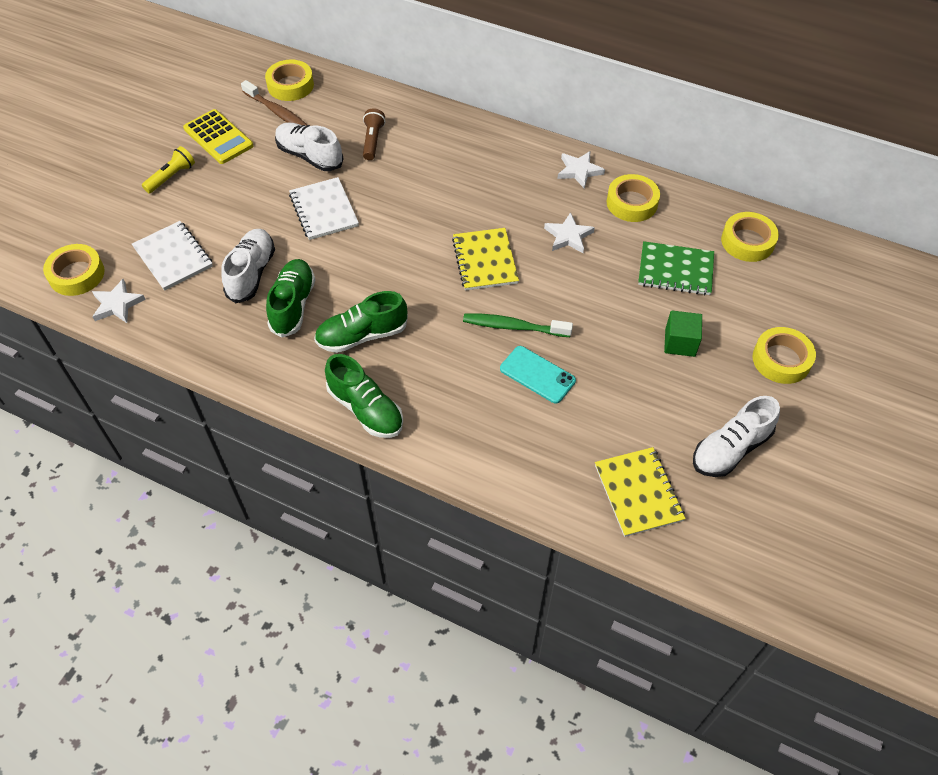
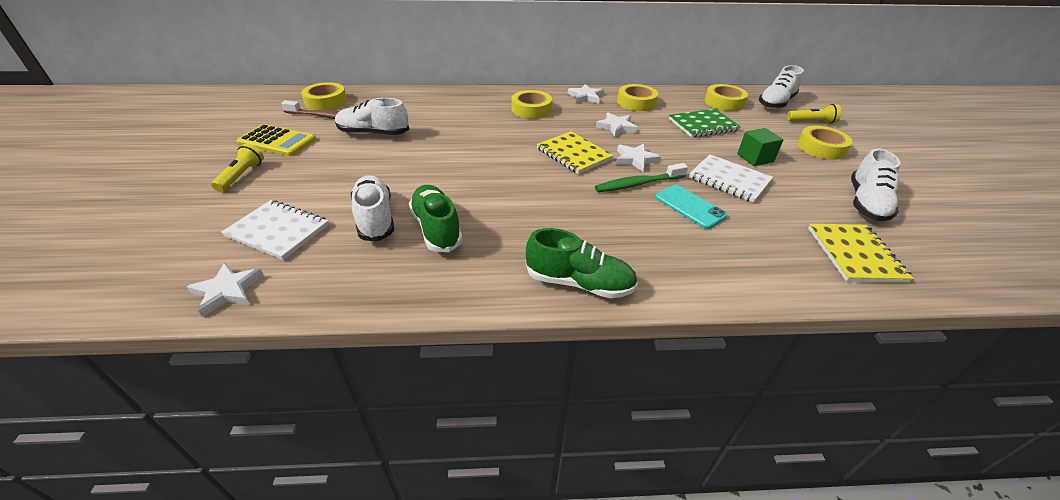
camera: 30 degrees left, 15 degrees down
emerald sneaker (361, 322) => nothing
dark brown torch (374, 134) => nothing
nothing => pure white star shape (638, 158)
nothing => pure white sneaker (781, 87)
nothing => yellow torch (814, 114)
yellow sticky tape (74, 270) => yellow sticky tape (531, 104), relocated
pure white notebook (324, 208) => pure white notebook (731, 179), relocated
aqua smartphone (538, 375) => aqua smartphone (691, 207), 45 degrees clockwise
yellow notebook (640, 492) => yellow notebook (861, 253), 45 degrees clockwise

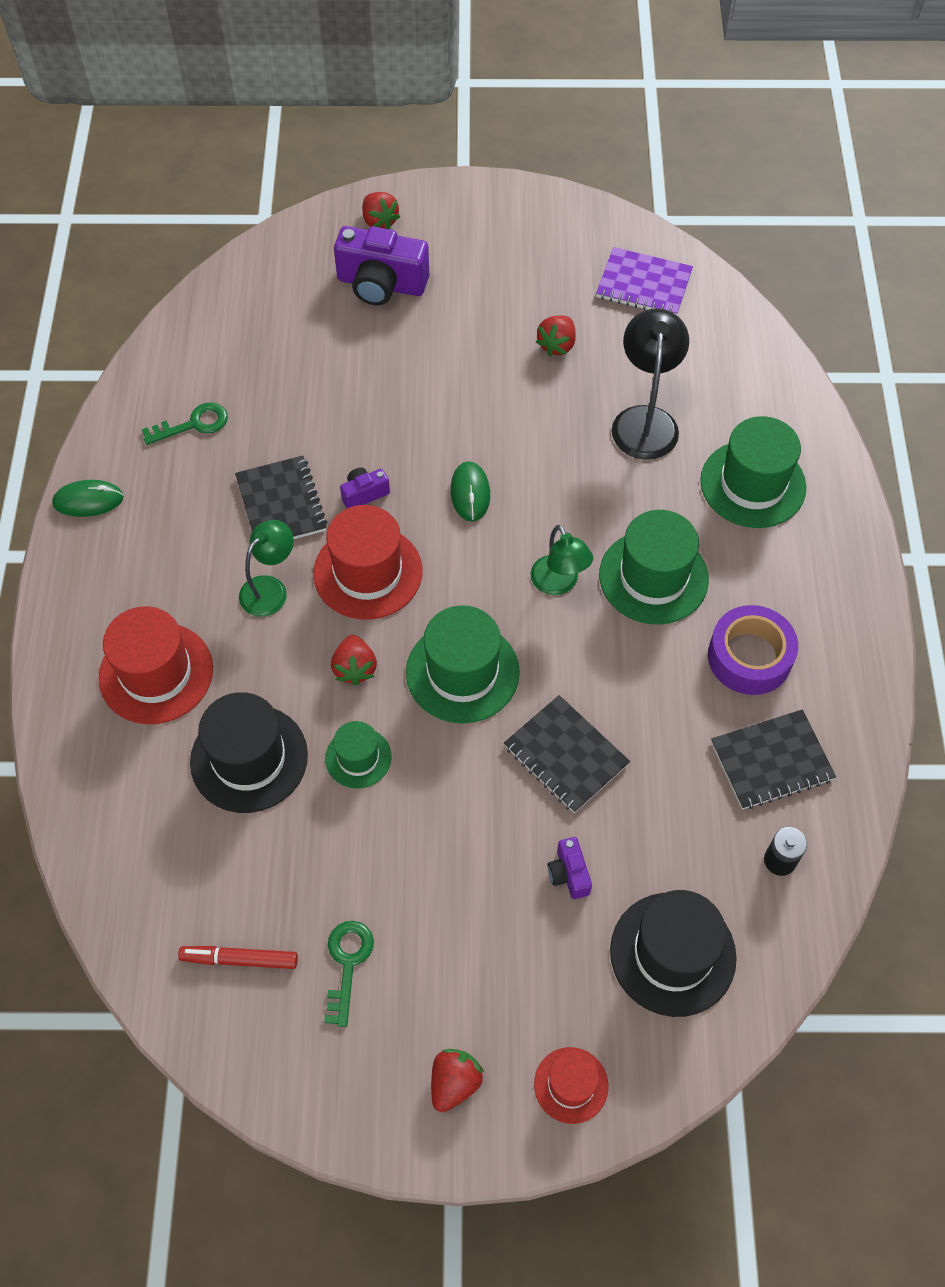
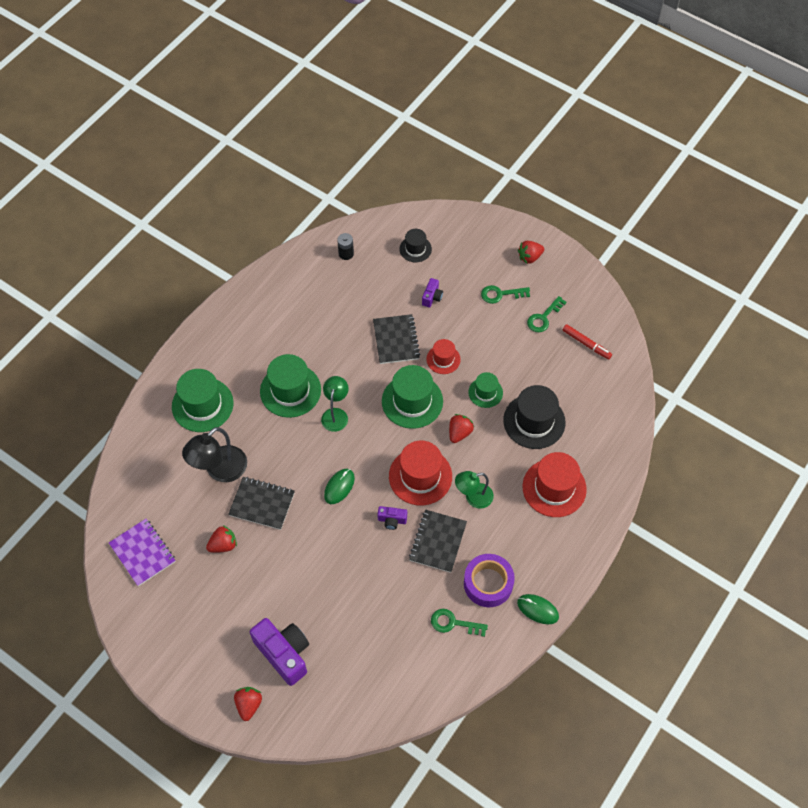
camera: 145 degrees left, 0 degrees up
nothing => emerald key (505, 294)
scarlet hat (571, 1085) => scarlet hat (443, 356), relocated
purple sticky tape (753, 650) => purple sticky tape (489, 580), relocated
jet-black notebook (773, 759) => jet-black notebook (261, 503), relocated
jet-black hat (673, 953) => jet-black hat (415, 245), x0.57

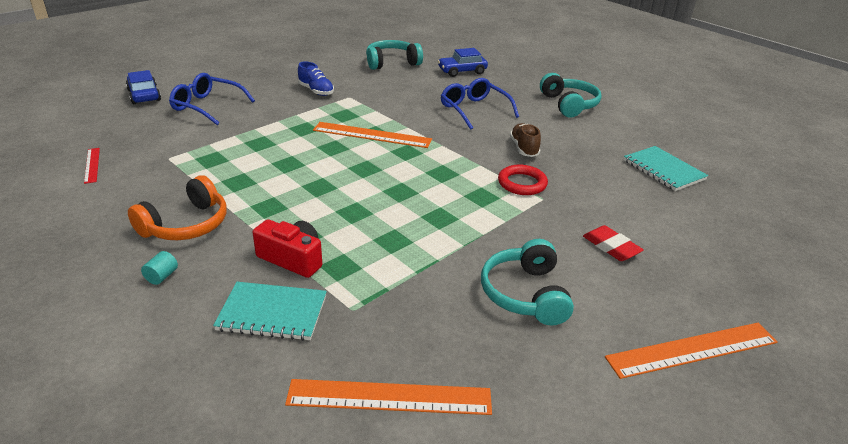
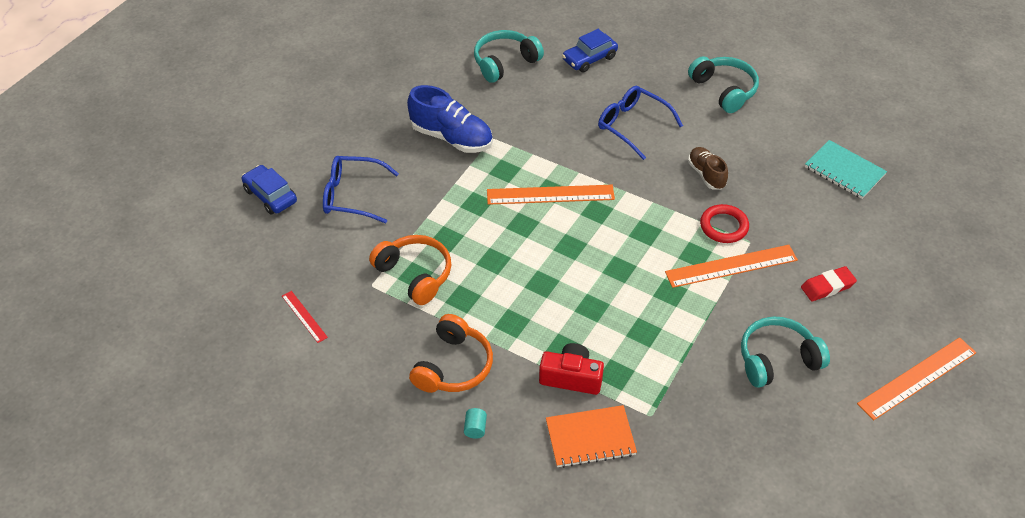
camera: 15 degrees left, 15 degrees up
nothing => orange headset (410, 270)
orange straightedge (388, 397) => orange straightedge (731, 266), relocated
aqua notebook (270, 311) => orange notebook (591, 436)
aqua headset (527, 282) => aqua headset (785, 352), 90 degrees clockwise
scarlet eraser (613, 243) => scarlet eraser (829, 283), 60 degrees counterclockwise
cobalt sneaker (316, 78) => cobalt sneaker (450, 119), x1.67

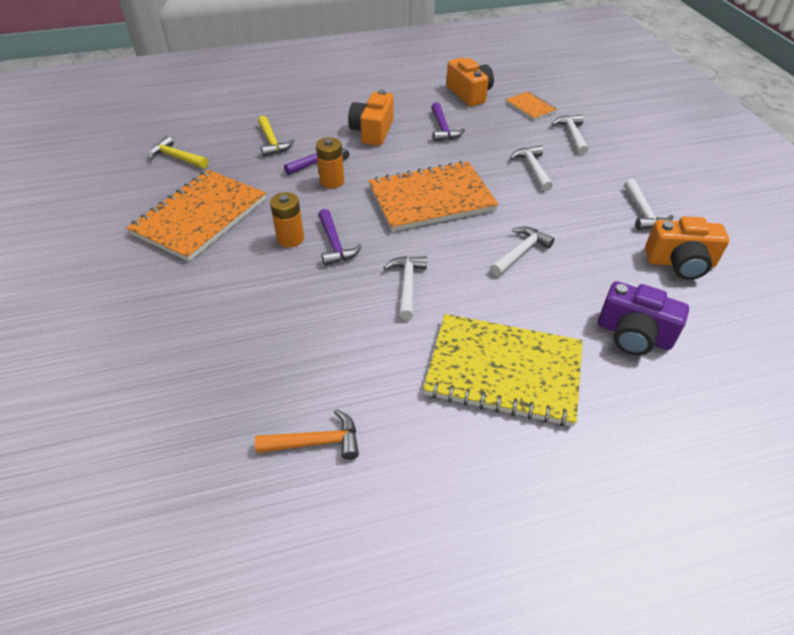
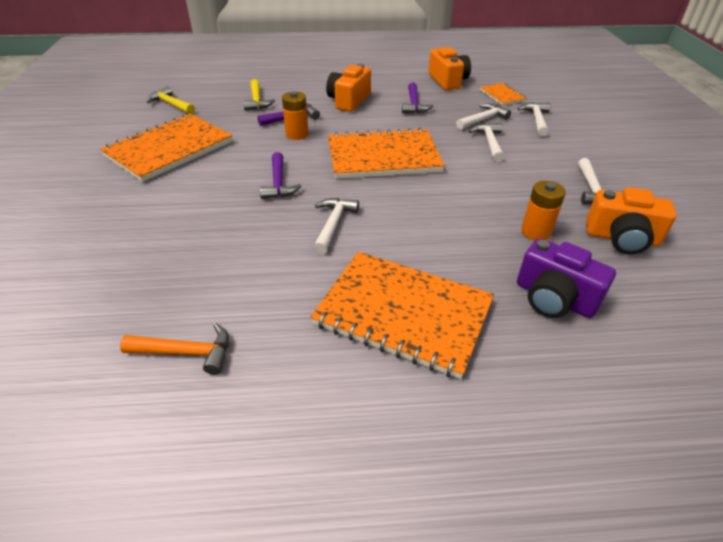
camera: 10 degrees right, 5 degrees down
orange battery (287, 220) => orange battery (543, 210), relocated
pure white hammer (522, 251) => pure white hammer (483, 117), relocated
yellow notebook (503, 370) => orange notebook (402, 315)

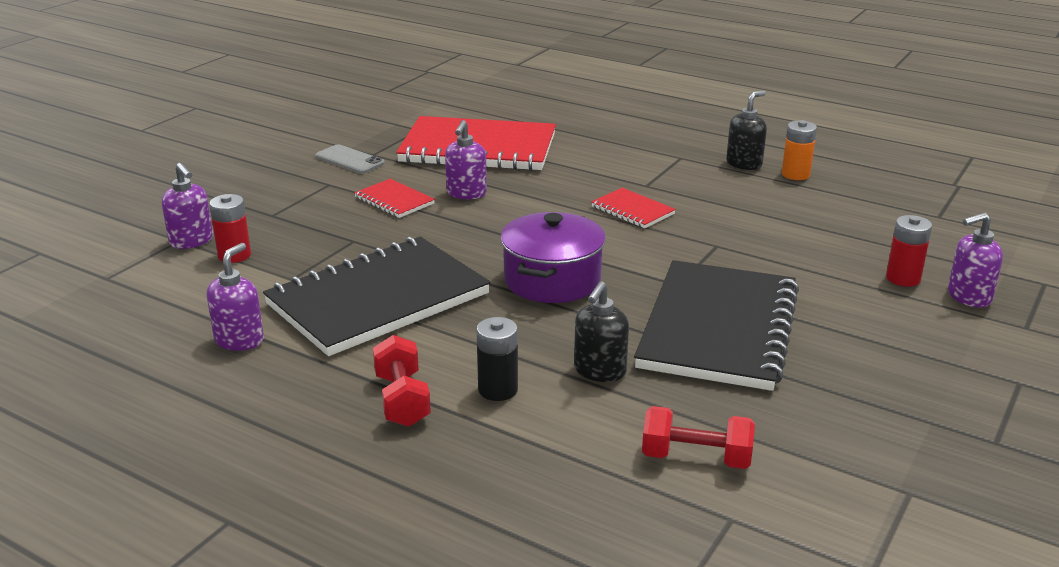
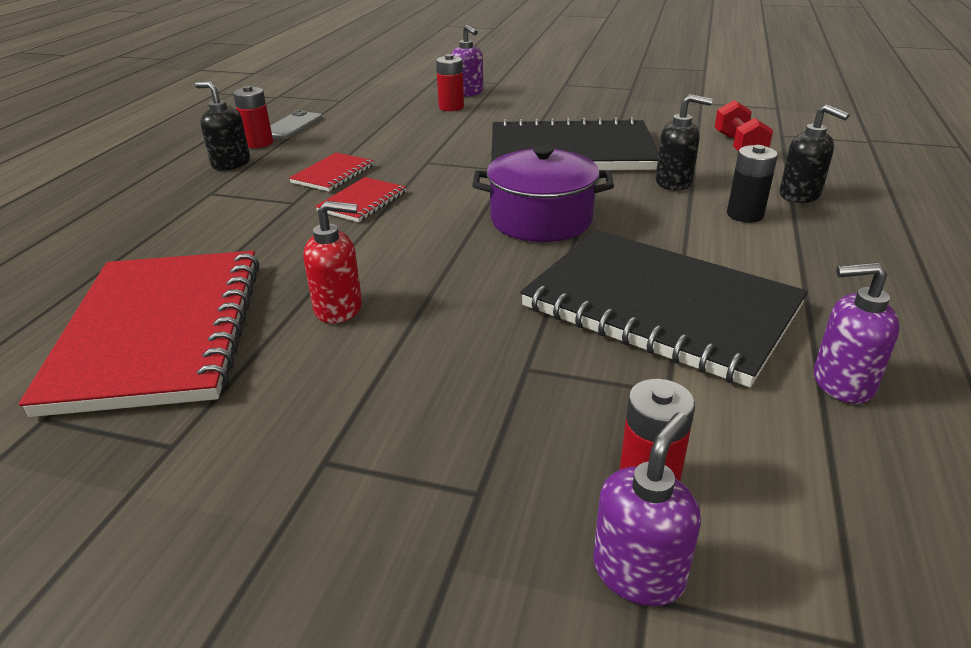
camera: 105 degrees left, 5 degrees up
scarlet dumbbell (402, 381) => nothing
nothing => jet-black pump bottle (814, 153)
gray smartphone (350, 159) => gray smartphone (296, 124), relocated
scarlet notebook (394, 198) => scarlet notebook (331, 172), relocated
purple pump bottle (466, 159) => scarlet pump bottle (332, 262)
orange battery (799, 150) => scarlet battery (253, 117)

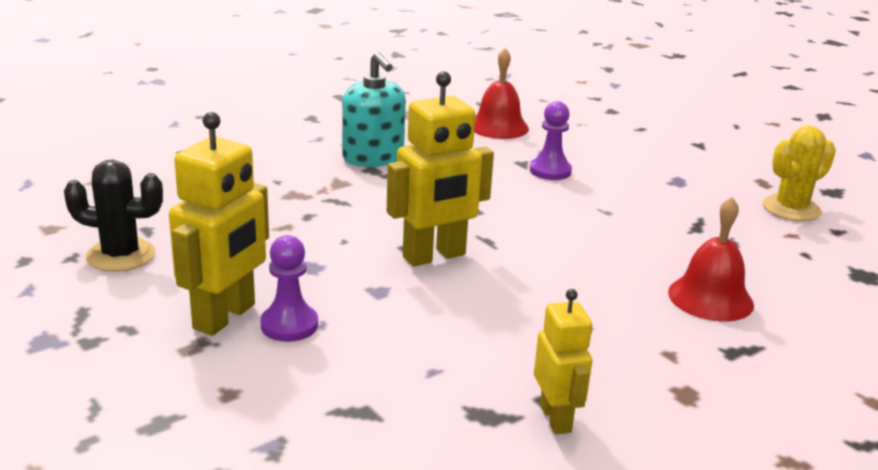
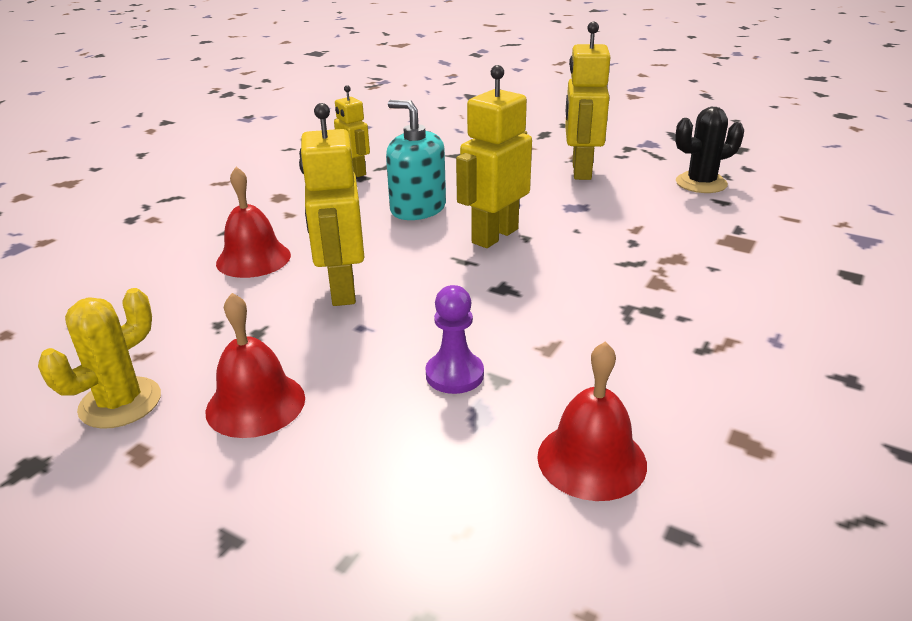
camera: 160 degrees right, 5 degrees up
purple chess pawn (289, 288) => nothing
nothing => scarlet bell (255, 365)
nothing => yellow toy robot (331, 204)
aqua pump bottle (374, 109) => aqua pump bottle (416, 160), relocated

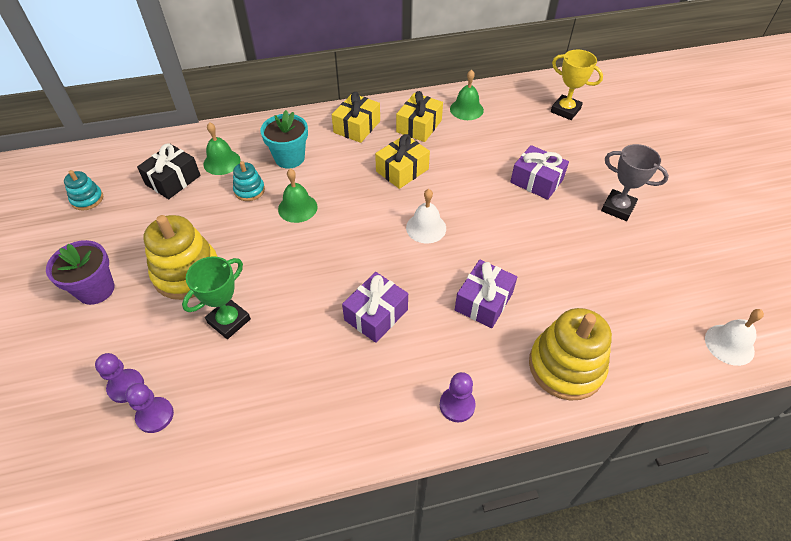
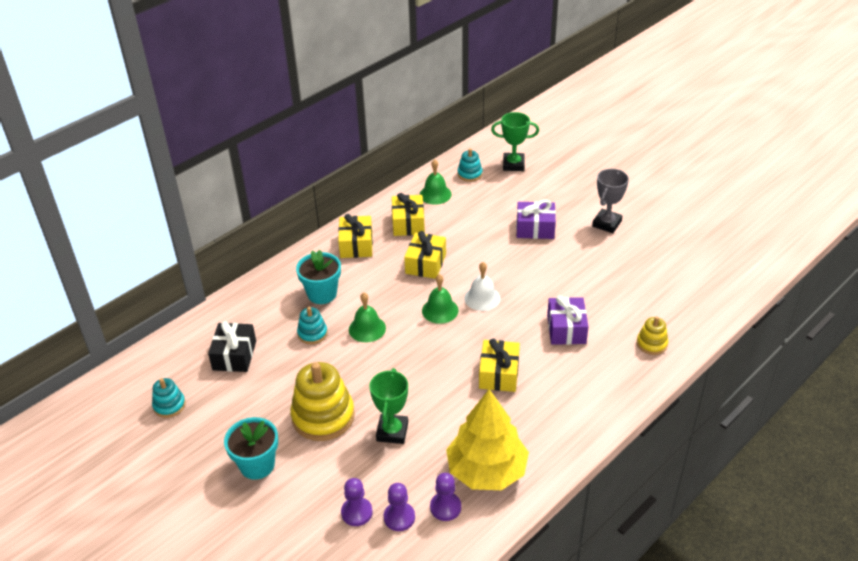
camera: 30 degrees left, 10 degrees down
pure white bell (734, 337) => nothing
nothing => yellow tree (487, 439)
nothing => aqua ring stacker (470, 165)
emerald bell (222, 148) => emerald bell (440, 299), relocated
purple chess pawn (458, 397) => purple chess pawn (445, 497), relocated
purple plant pot (80, 272) => aqua plant pot (251, 448)
purple present (375, 307) => yellow present (499, 365)
yellow prize cup (577, 85) => emerald prize cup (515, 141)
gray prize cup (635, 182) => gray prize cup (610, 201), 60 degrees counterclockwise
yellow ring stacker (570, 354) => yellow ring stacker (652, 335), x0.52

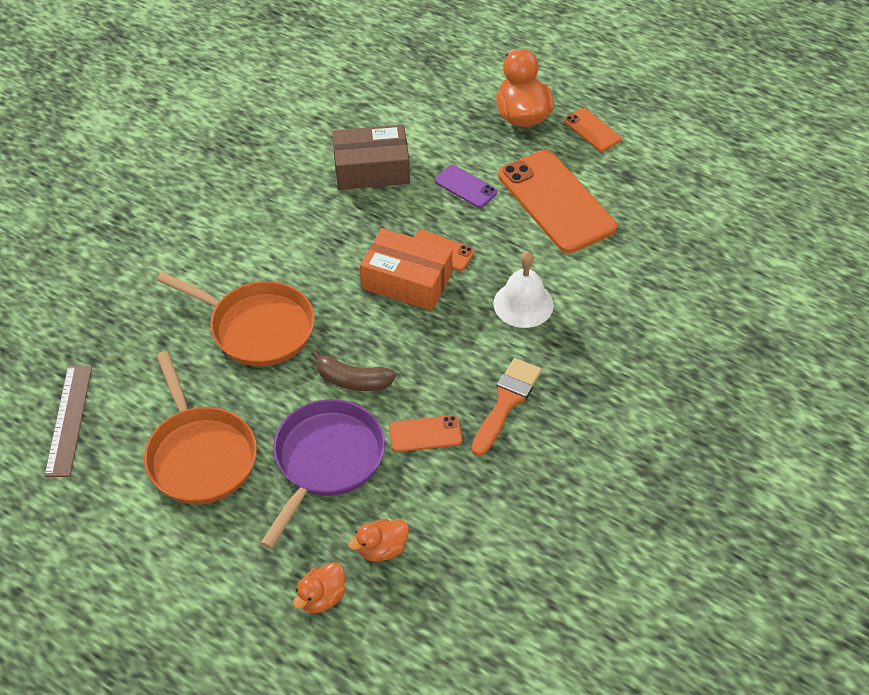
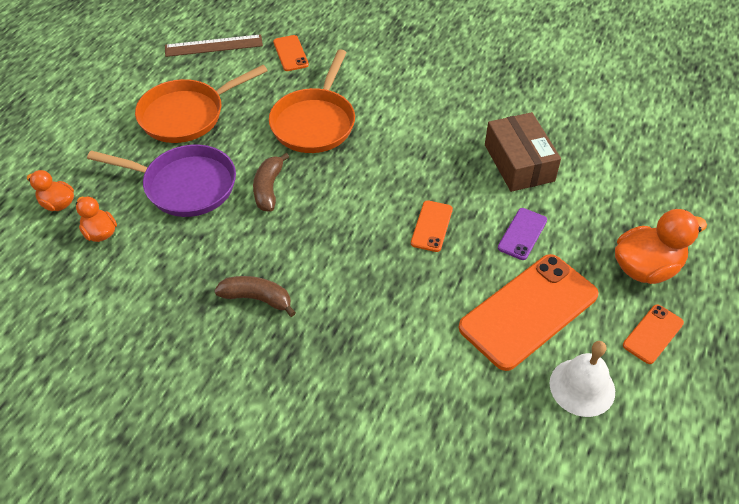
camera: 80 degrees right, 0 degrees up
orange box (406, 269) => nothing
orange smartphone (425, 433) => orange smartphone (291, 53), relocated
pure white bell (523, 289) => pure white bell (582, 379), relocated
orange paint brush (506, 407) => dark brown banana (255, 296)

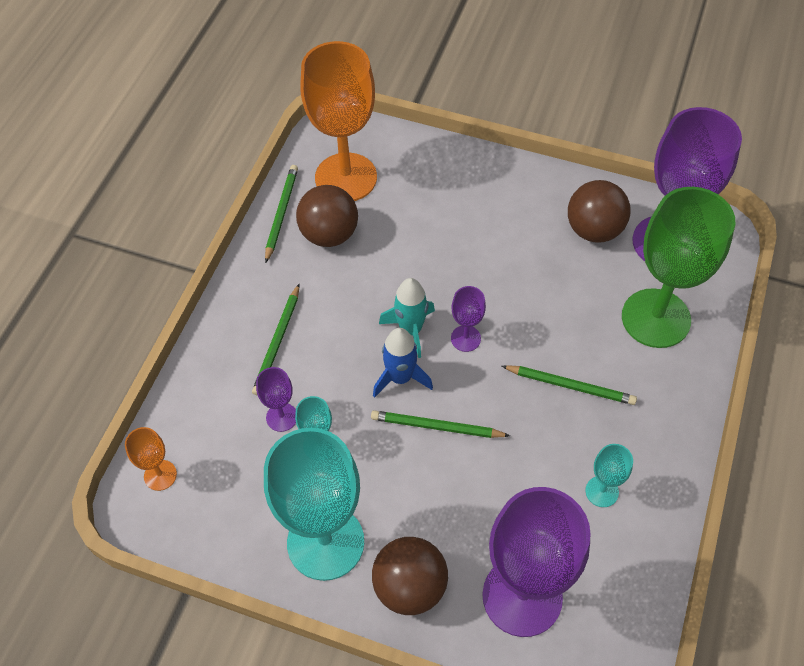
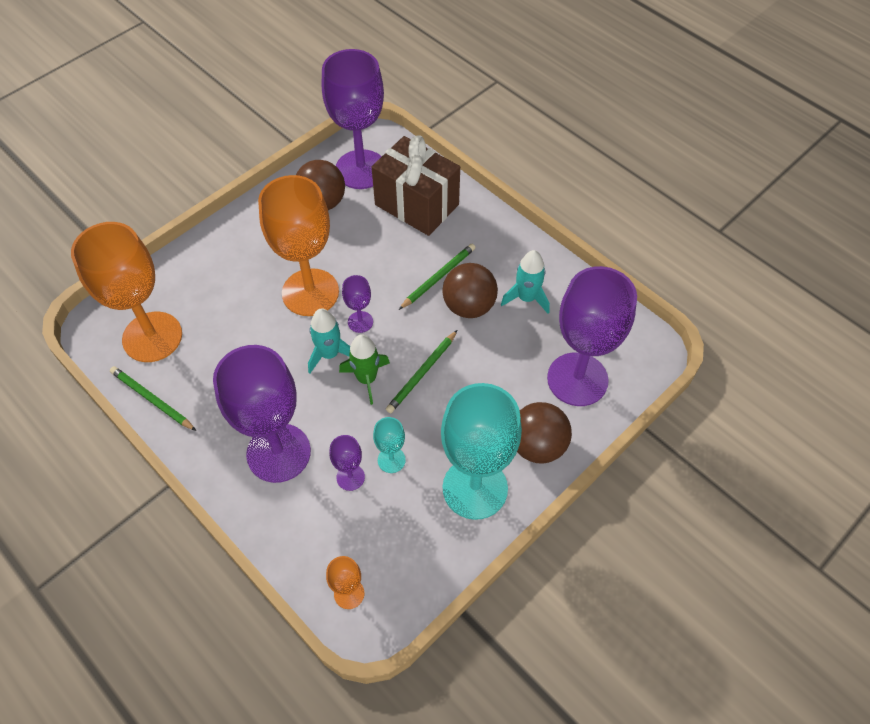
camera: 65 degrees left, 0 degrees up
nothing => orange wine glass (298, 245)
dark brown play ball (327, 216) => dark brown play ball (470, 290), relocated
emerald lead pencil (275, 340) => purple wine glass (262, 414)
aqua wine glass (609, 475) => aqua rocket (525, 282)
emerald wine glass (678, 267) => dark brown present (416, 185)
cobalt rocket (403, 363) => emerald rocket (364, 369)

